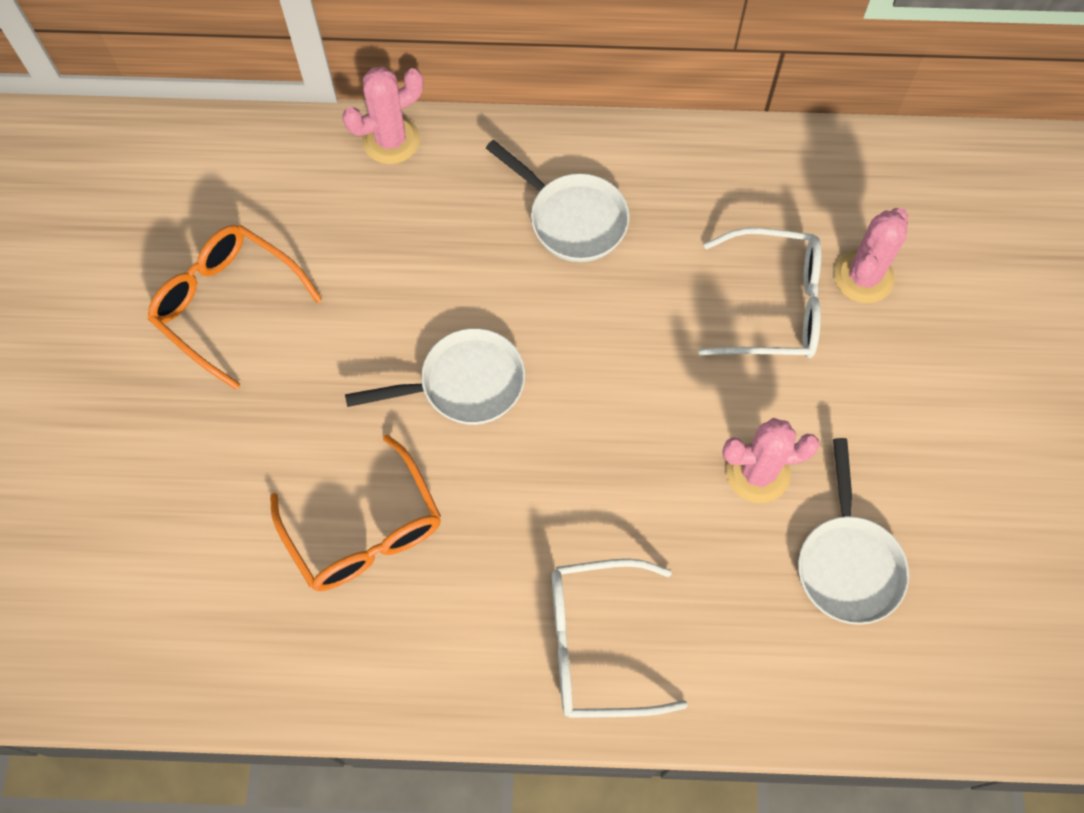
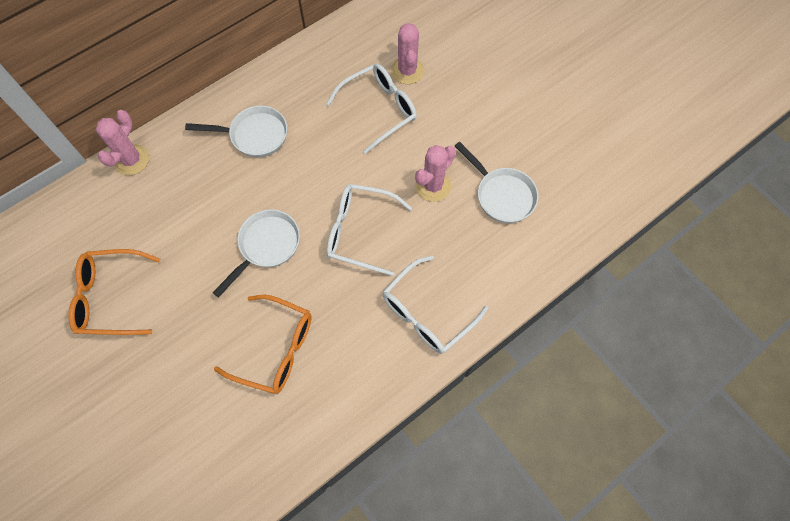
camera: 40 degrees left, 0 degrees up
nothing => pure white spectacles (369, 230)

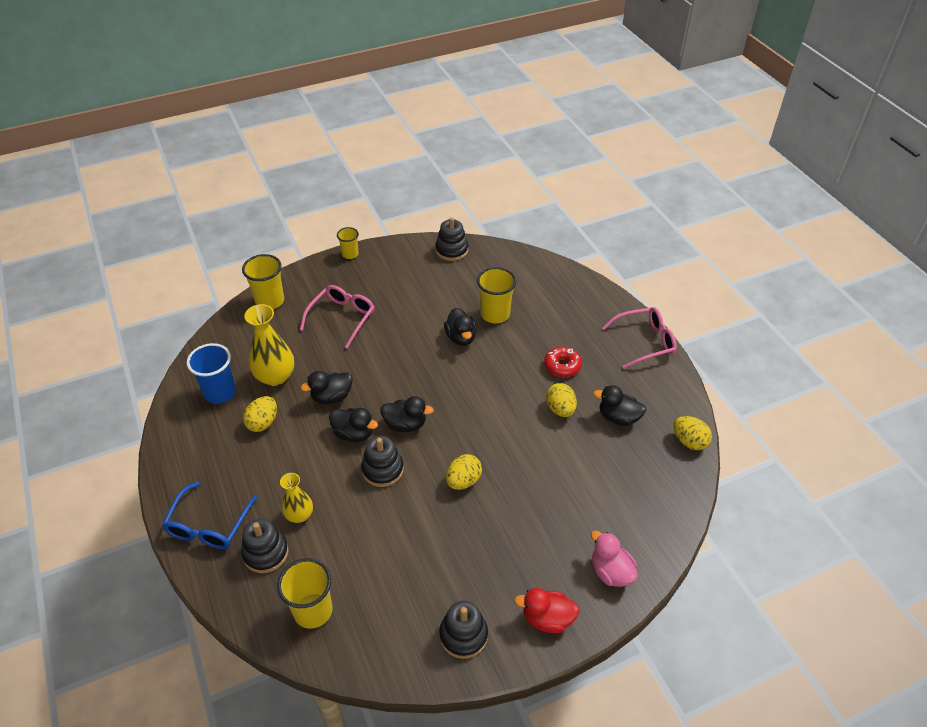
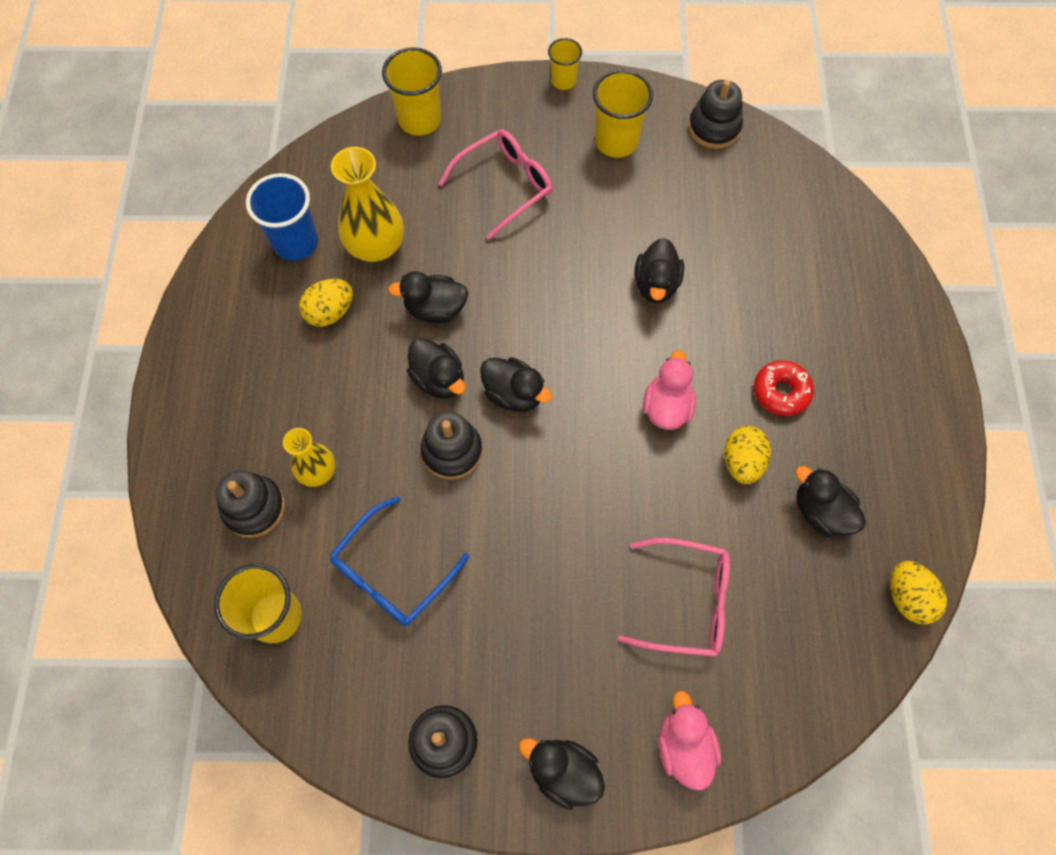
camera: 25 degrees right, 20 degrees up
yellow egg (464, 472) => nothing
nothing => pink duck (669, 390)
cobalt spectacles (209, 515) => cobalt spectacles (399, 561), relocated
yellow tumbler (496, 295) => yellow tumbler (623, 113), relocated
pink spectacles (639, 338) => pink spectacles (674, 597), relocated
scarlet duck (546, 610) => jet-black duck (562, 774)

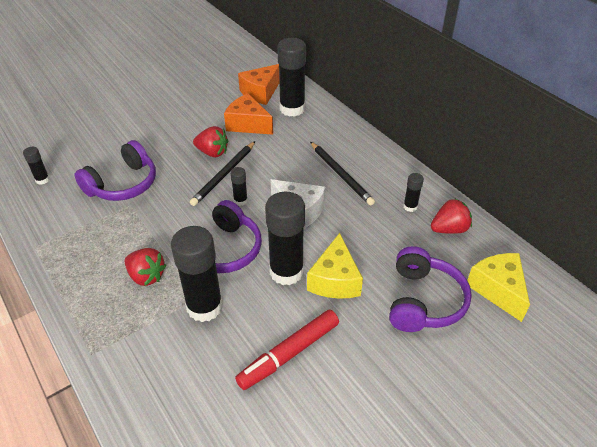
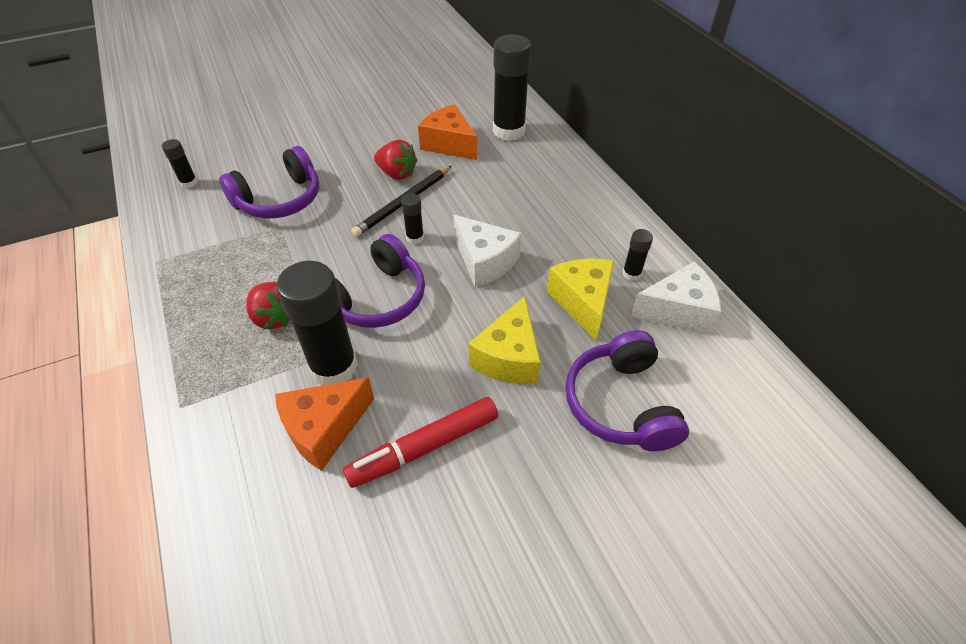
camera: 10 degrees right, 5 degrees up
jet-black stick of glue (285, 238) => nothing
jet-black lead pencil (342, 173) => nothing
orange cheese wedge (258, 84) => orange cheese wedge (324, 424), relocated
yellow cheese wedge (498, 287) => yellow cheese wedge (580, 299), relocated
scarlet berry (451, 216) => pure white cheese wedge (675, 298)
purple headset (430, 289) => purple headset (627, 390), 150 degrees clockwise

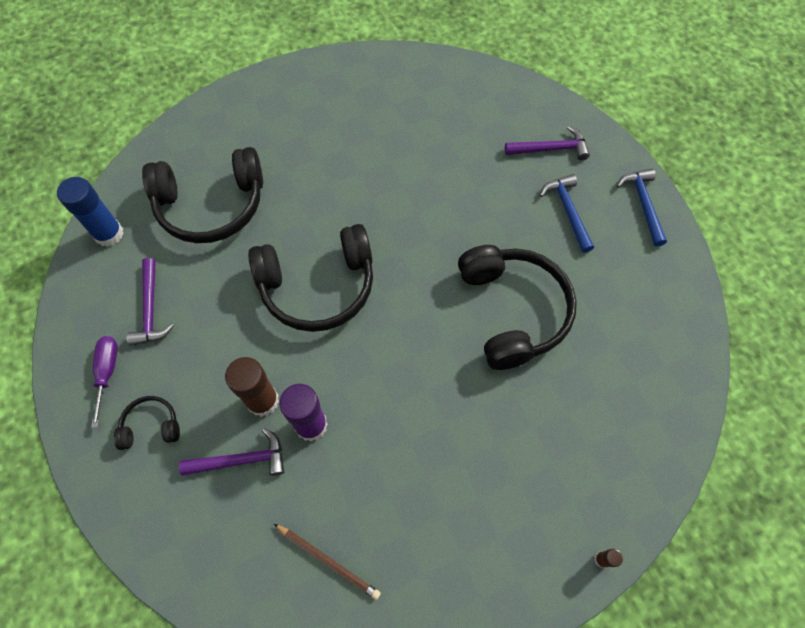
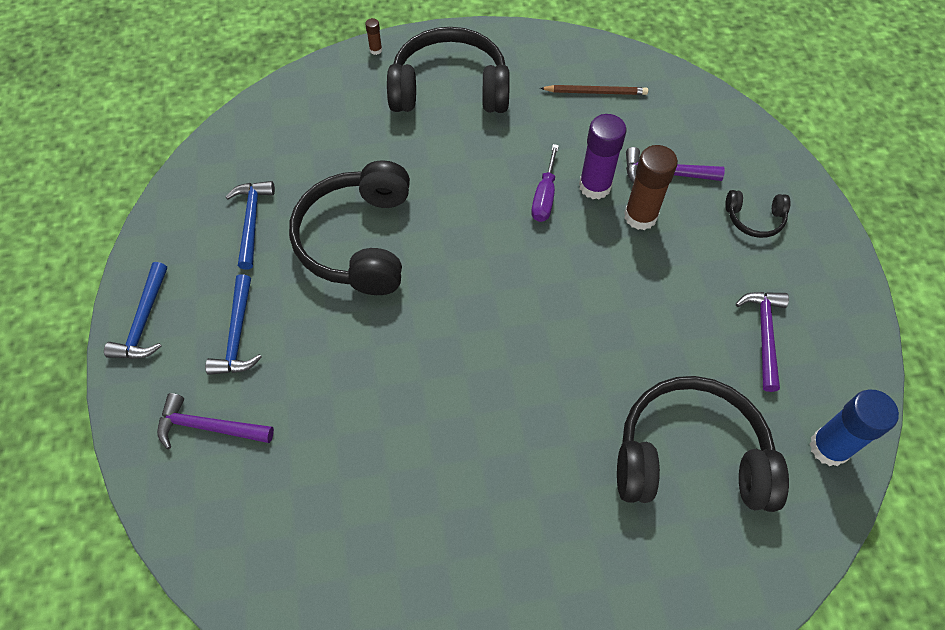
camera: 165 degrees left, 5 degrees down
nothing => cobalt hammer (250, 225)
purple screwdriver (104, 382) => purple screwdriver (545, 183), relocated
jet-black headset (310, 278) => jet-black headset (448, 70), relocated
dark brown lead pencil (327, 562) => dark brown lead pencil (594, 90), 135 degrees clockwise

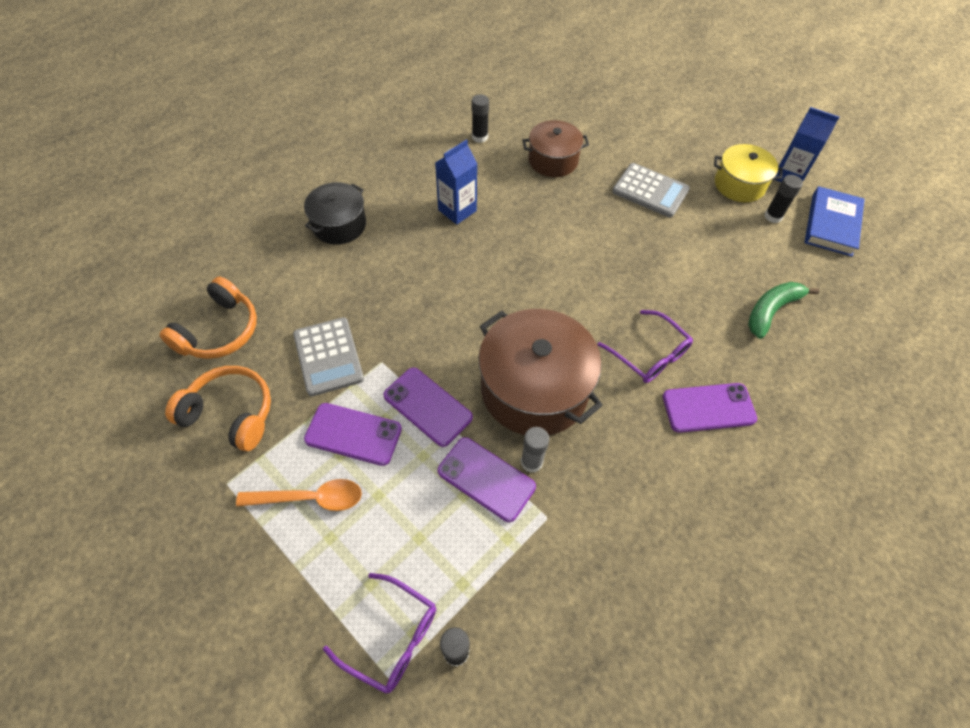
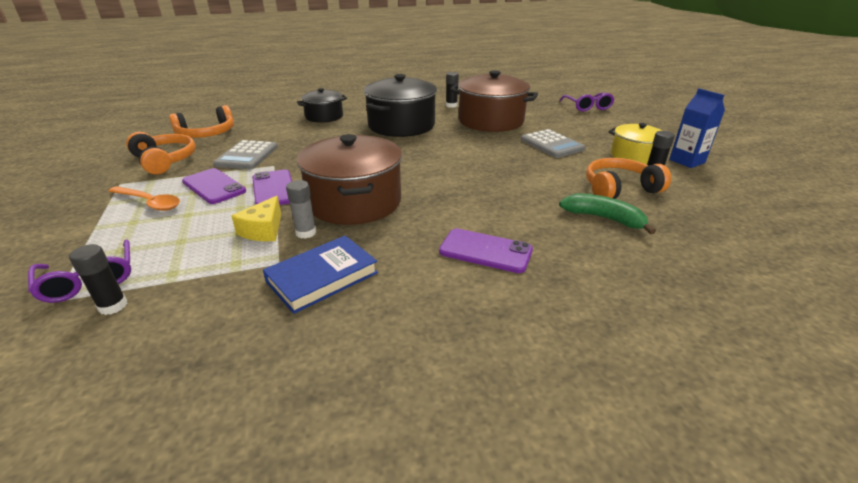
camera: 30 degrees right, 25 degrees down
nothing => orange headset (628, 178)
purple spectacles (645, 346) => purple spectacles (587, 102), relocated
cobalt book (835, 221) => cobalt book (320, 274), relocated
cobalt juice carton (456, 182) => jet-black stockpot (400, 105)
purple smartphone (487, 479) => yellow cheese wedge (256, 218)
emerald banana (783, 310) => emerald banana (607, 213), 45 degrees clockwise
dark brown stockpot (555, 148) => dark brown stockpot (494, 101), x1.70

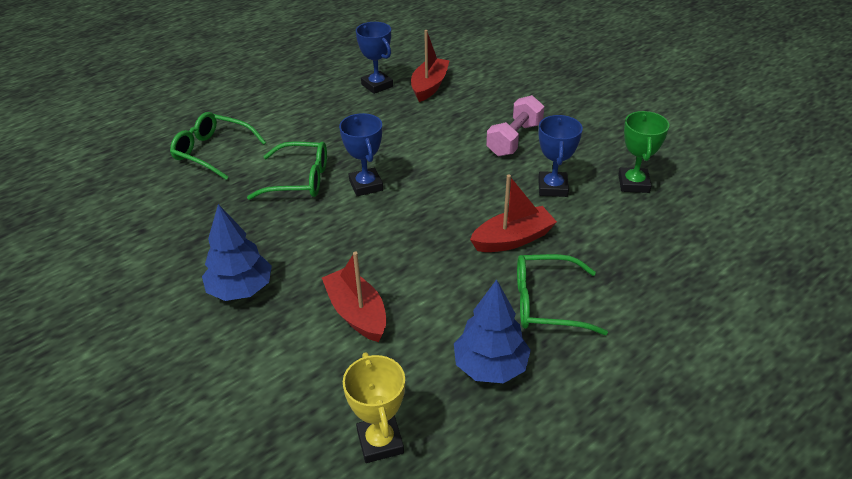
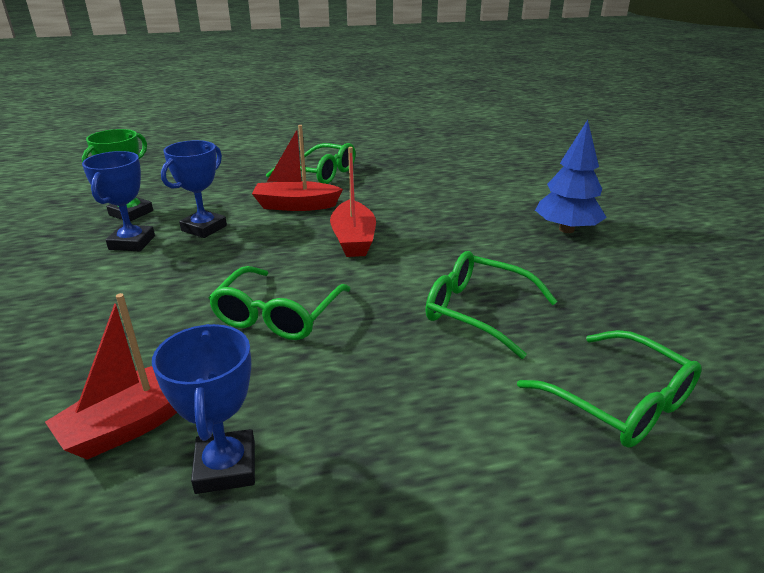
camera: 155 degrees left, 10 degrees down
yellow prize cup (374, 407) => nothing
cobalt tree (492, 331) => nothing
pink dumbbell (515, 125) => nothing
nothing => emerald spectacles (280, 303)
scarlet toy boat (354, 297) => scarlet toy boat (353, 202), relocated
cobalt prize cup (361, 154) => cobalt prize cup (118, 201), relocated

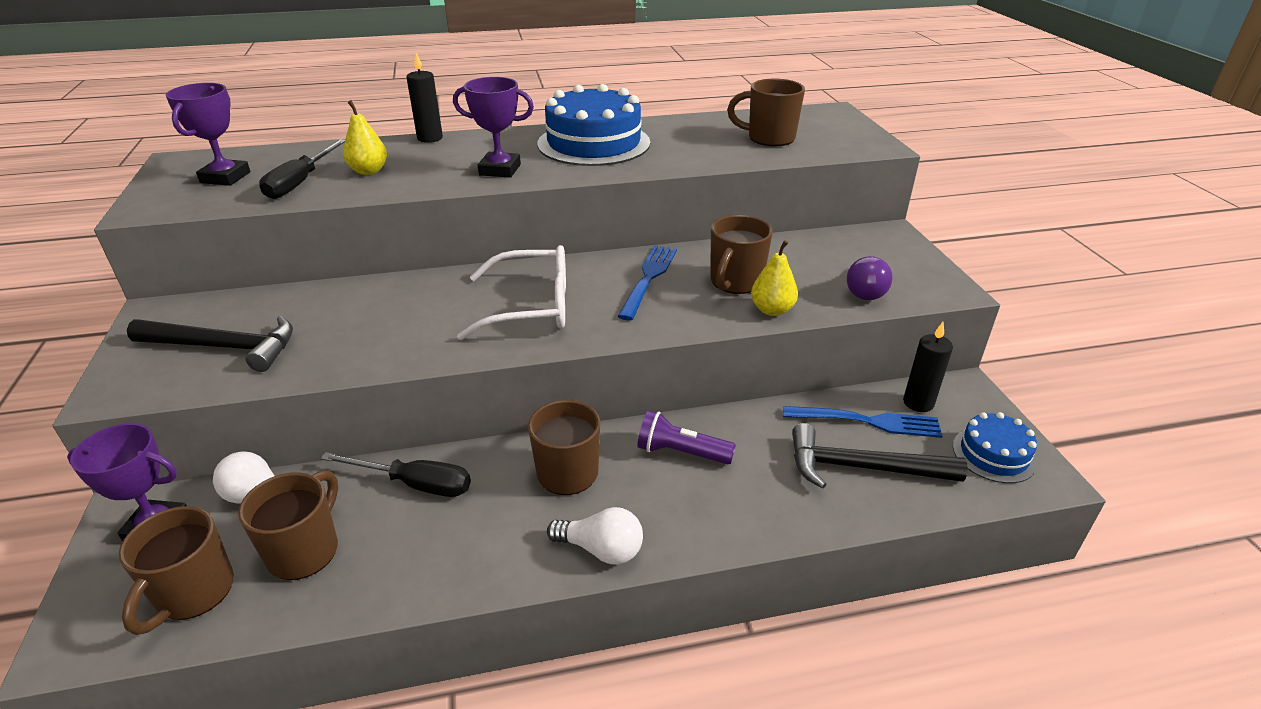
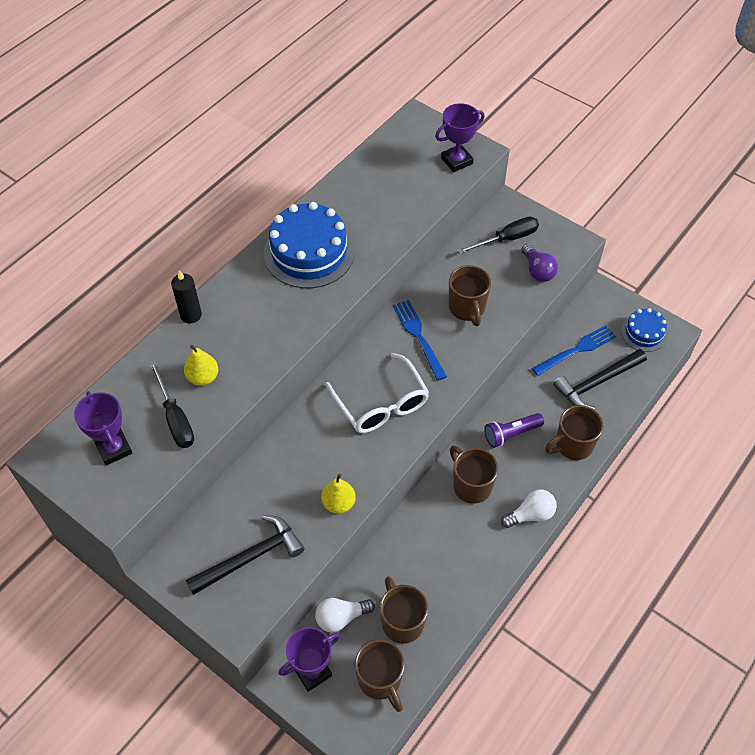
camera: 40 degrees left, 20 degrees up
jet-black candle (928, 367) => nothing
jet-black screwdriver (395, 474) => jet-black screwdriver (498, 235), relocated
purple prize cup (493, 127) => purple prize cup (460, 137), relocated
dark brown tea mug (766, 112) => dark brown tea mug (574, 432), relocated
yellow pear (774, 278) => yellow pear (338, 494), relocated
pure white spectacles (511, 292) => pure white spectacles (377, 393), 105 degrees clockwise

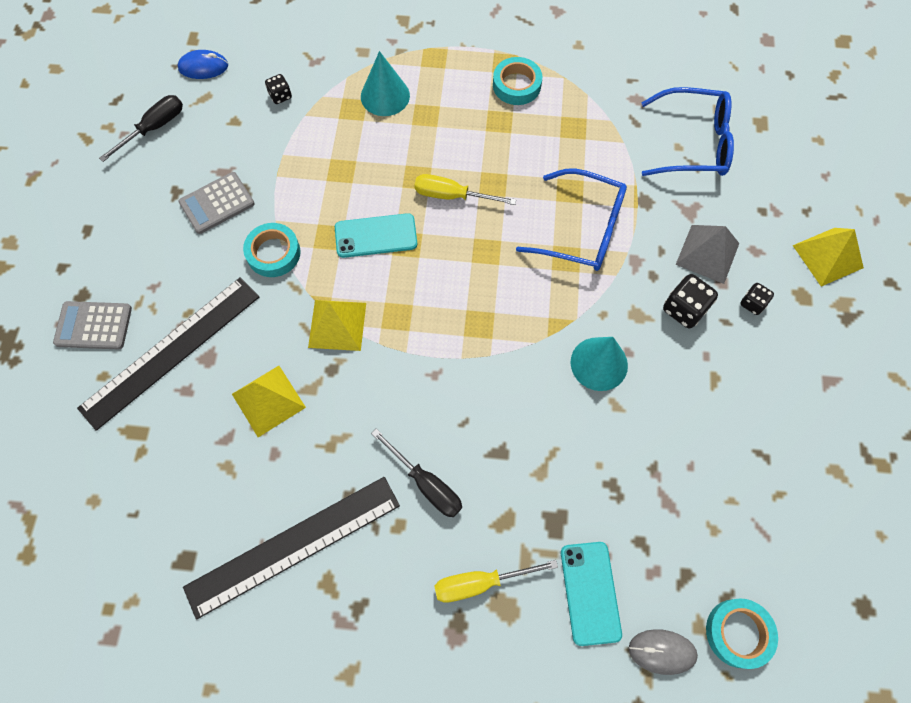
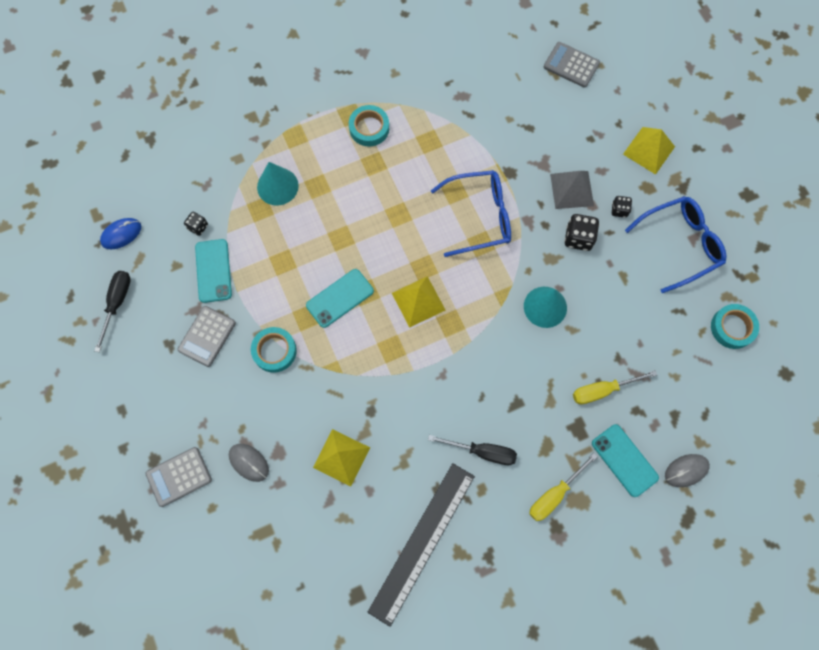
camera: 30 degrees left, 5 degrees up
nothing => aqua smartphone (213, 271)
nothing => gray pocket calculator (572, 65)
yellow pyramid shape (337, 325) => yellow pyramid shape (418, 302), relocated
yellow screwdriver (465, 189) => yellow screwdriver (615, 387), relocated
cobalt spectacles (687, 131) => cobalt spectacles (676, 244), relocated
aqua sticky tape (742, 633) => aqua sticky tape (735, 326), relocated
jet-black straightedge (168, 354) => gray PC mouse (249, 463)

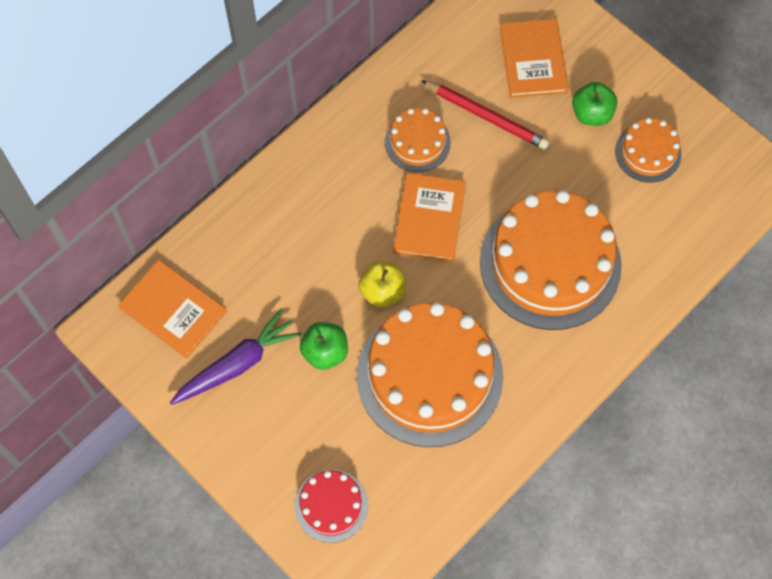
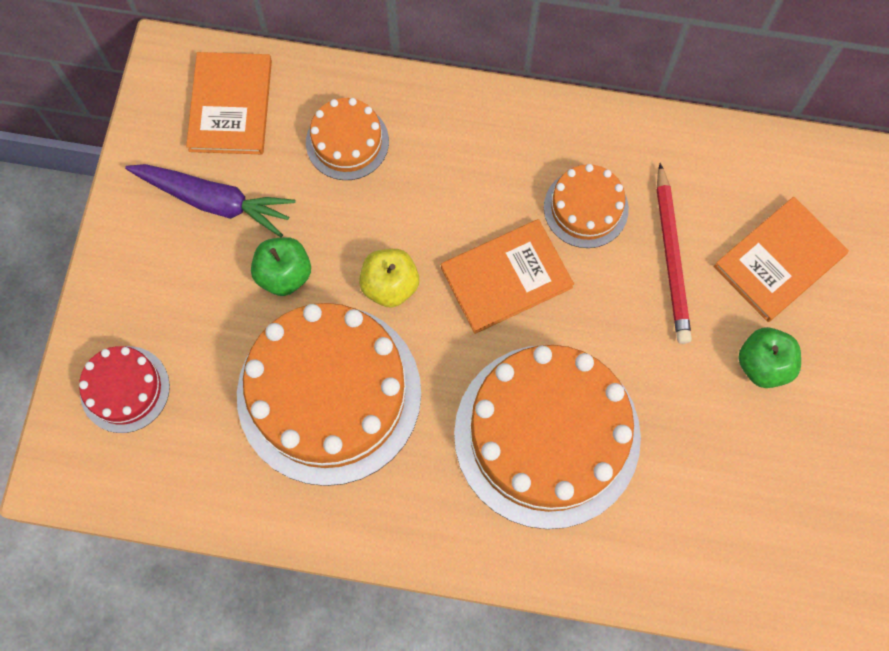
camera: 55 degrees right, 5 degrees up
orange layer cake (648, 150) => orange layer cake (347, 139), relocated

